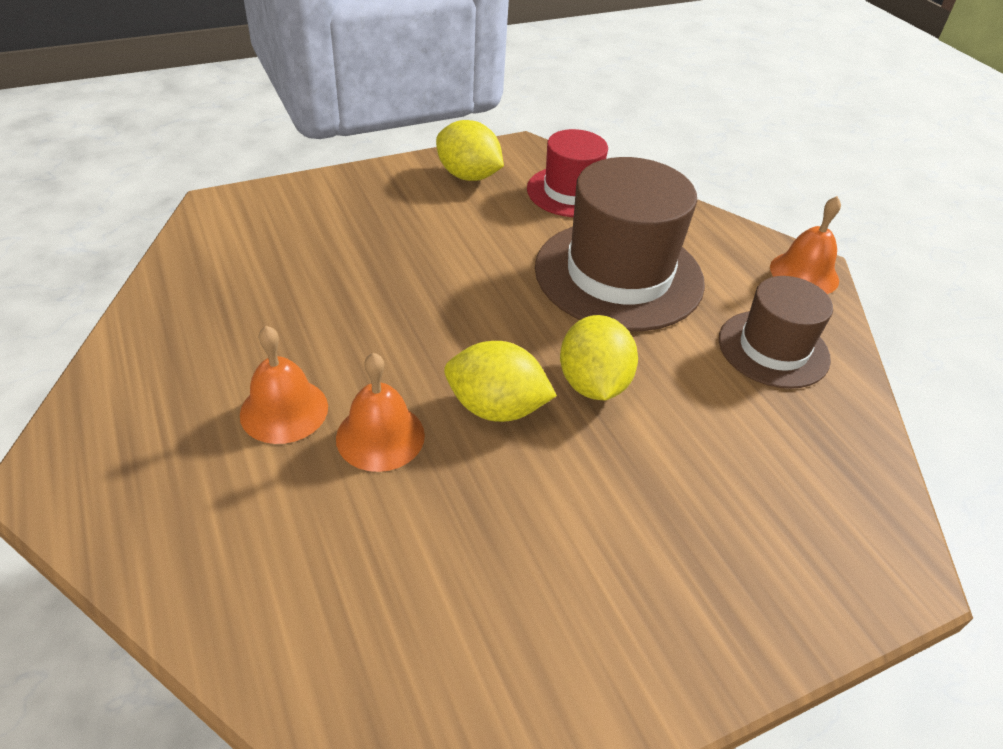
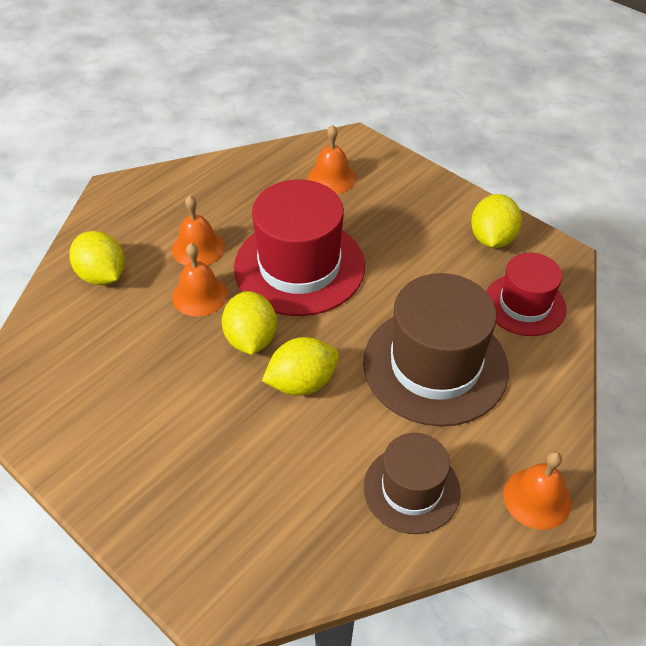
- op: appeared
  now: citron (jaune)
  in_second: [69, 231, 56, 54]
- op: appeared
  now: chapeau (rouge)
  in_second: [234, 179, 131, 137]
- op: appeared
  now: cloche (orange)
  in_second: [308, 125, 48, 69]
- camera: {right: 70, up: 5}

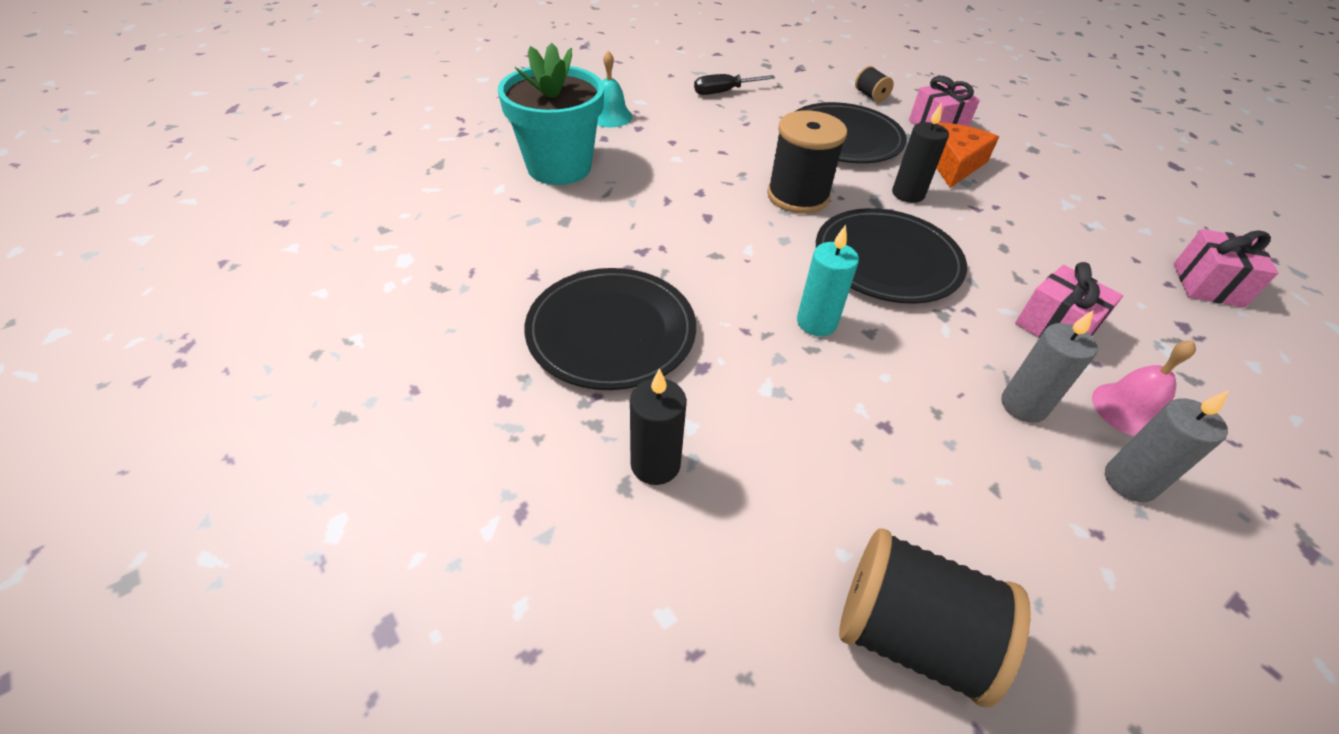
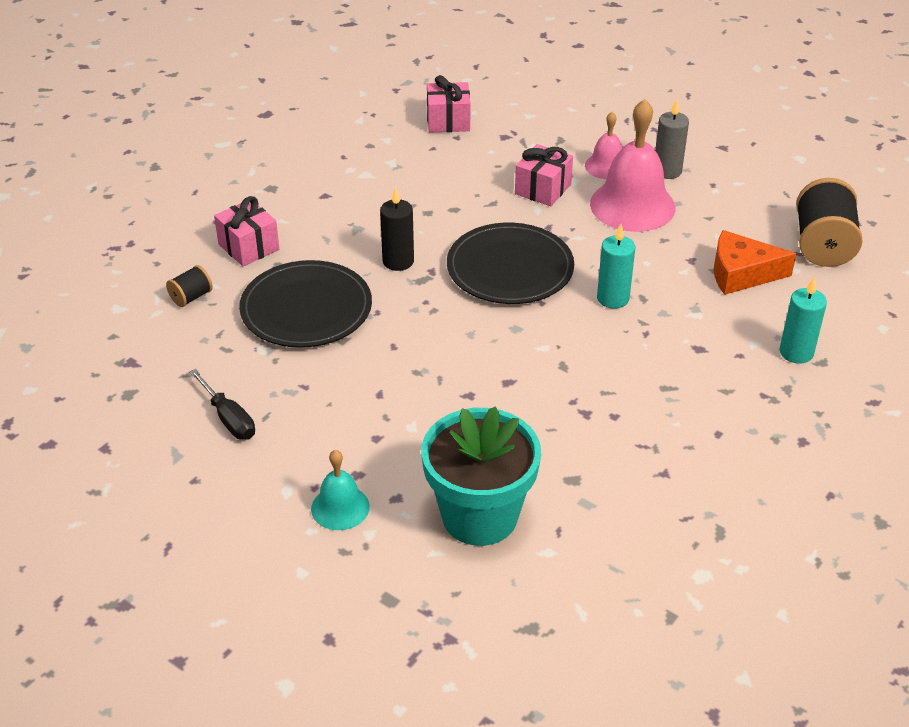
- op: missing
  was: assiette (noir)
  in_first: [524, 268, 172, 122]
- op: colour
  was: bougie (noir)
  now: bougie (turquoise)
  in_first: [630, 368, 57, 117]
  in_second: [779, 277, 48, 87]
- op: missing
  was: bobine (noir)
  in_first: [767, 110, 80, 104]
- op: relocated
  was: fromage (orange)
  in_first: [936, 123, 63, 65]
  in_second: [714, 230, 82, 65]
- op: exchanged
  was: bougie (gris)
  now: cloche (rose)
  in_first: [1002, 310, 96, 113]
  in_second: [590, 99, 86, 133]
- camera: {right: -105, up: -5}

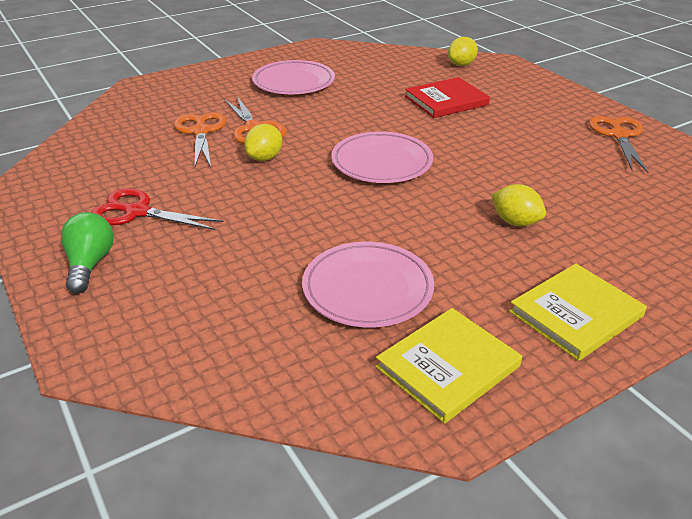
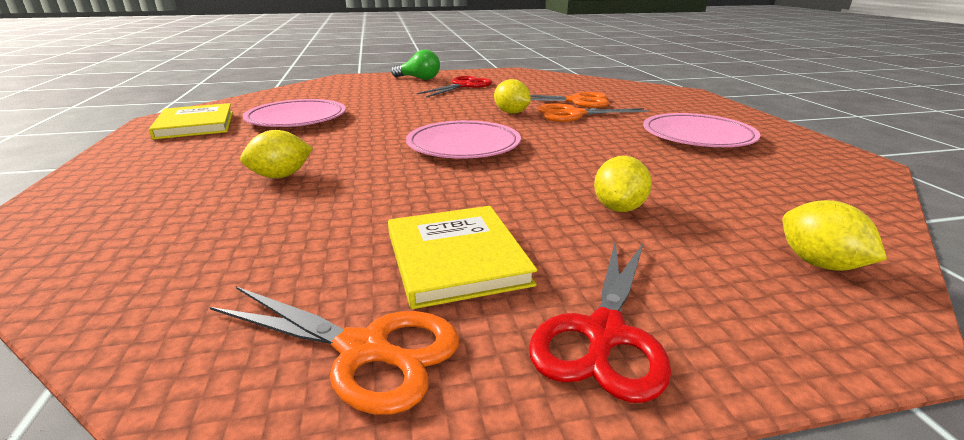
- op: exchanged
  was: livre (rouge)
  now: citron (jaune)
  in_first: [405, 77, 85, 41]
  in_second: [594, 156, 58, 56]
- op: relocated
  was: livre (jaune)
  in_first: [509, 264, 138, 97]
  in_second: [388, 206, 149, 103]
- op: appeared
  now: ciseaux (rouge)
  in_second: [529, 240, 142, 163]
- camera: {right: 110, up: -10}

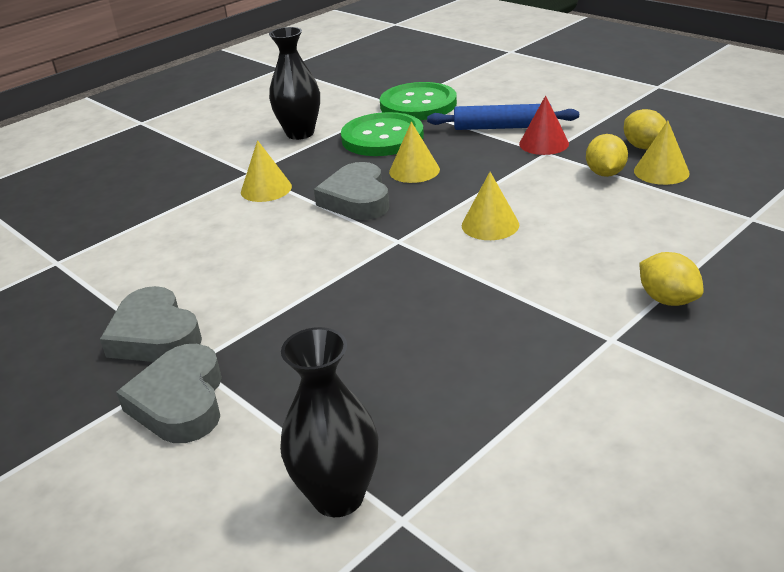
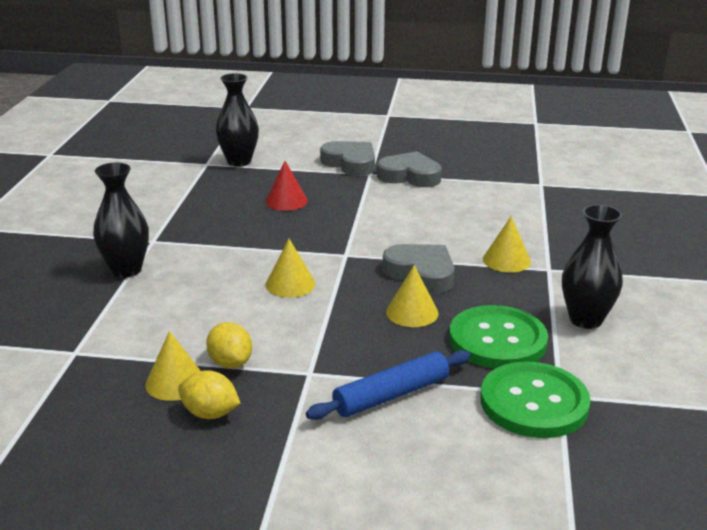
- op: relocated
  was: cône (rouge)
  in_first: [519, 95, 50, 60]
  in_second: [265, 161, 43, 50]
- op: exchanged
  was: citron (jaune)
  now: vase (noir)
  in_first: [640, 252, 64, 54]
  in_second: [93, 163, 56, 115]
- camera: {right: 140, up: -5}

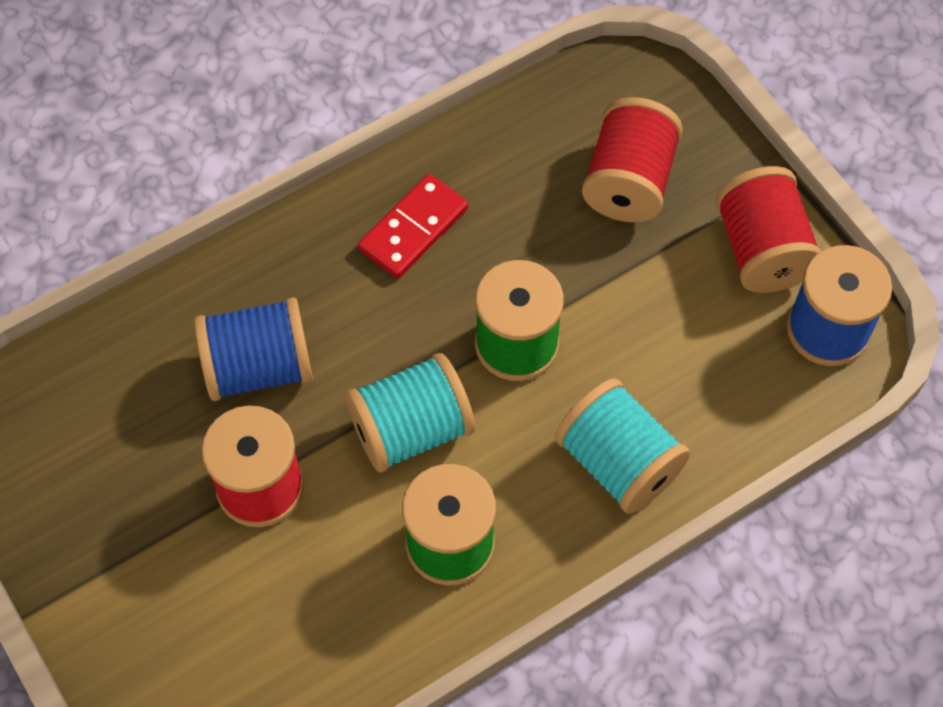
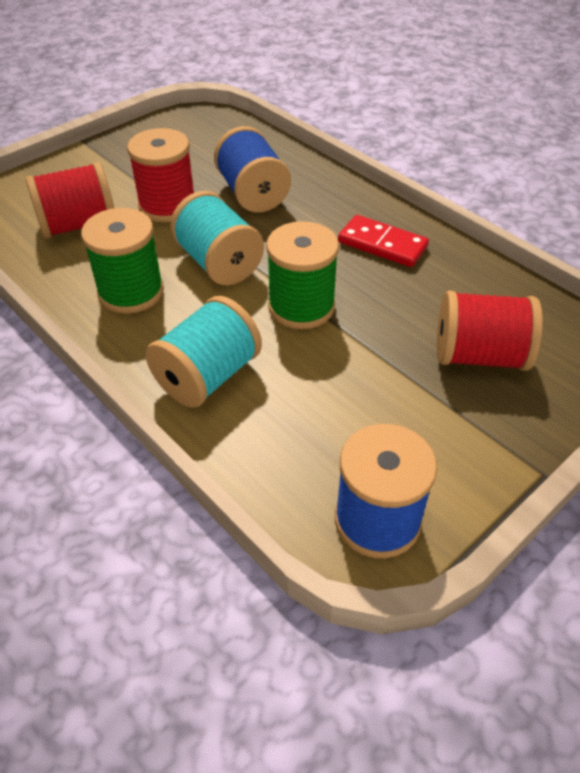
- op: relocated
  was: bobine (rouge)
  in_first: [715, 166, 106, 127]
  in_second: [26, 162, 88, 76]
- camera: {right: 80, up: -15}

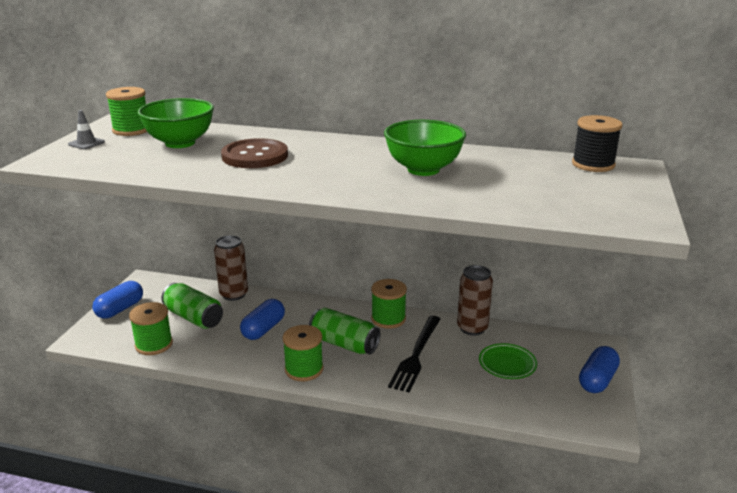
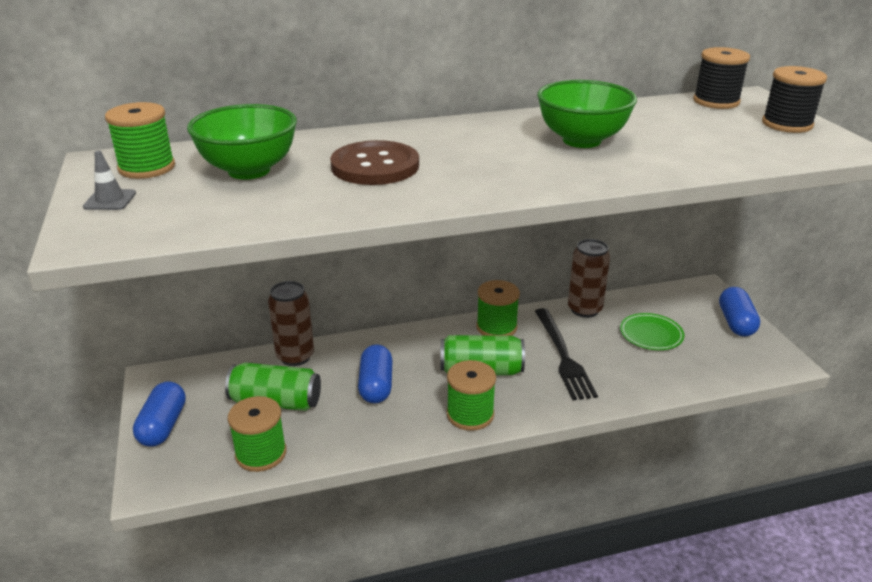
- op: appeared
  now: bobine (noir)
  in_second: [762, 66, 65, 67]
- camera: {right: -30, up: 5}

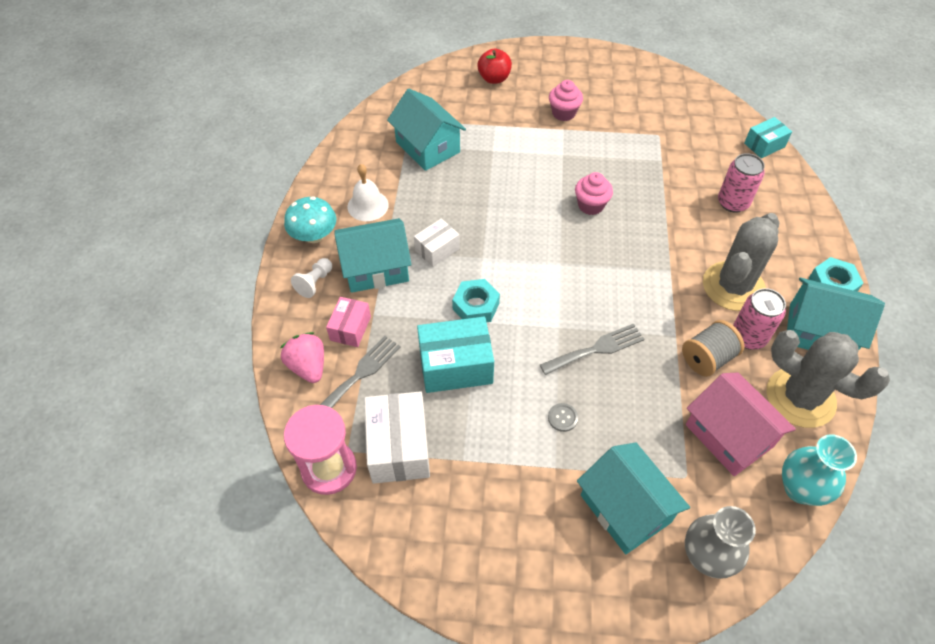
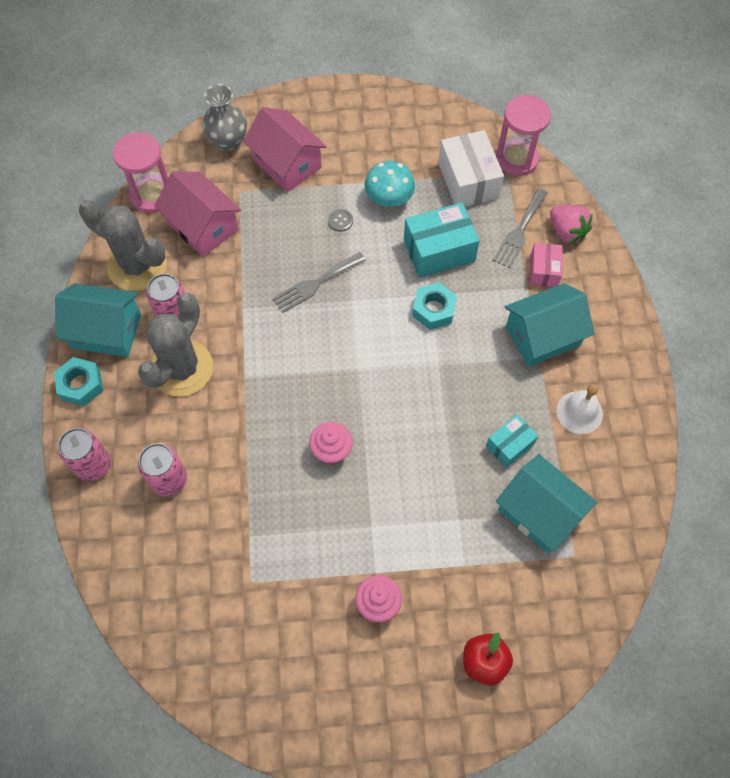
- op: relocated
  was: champignon (turquoise)
  in_first: [284, 196, 52, 47]
  in_second: [365, 161, 50, 46]
- op: missing
  was: pion (blanc)
  in_first: [291, 258, 41, 40]
- op: missing
  was: boîte (blanc)
  in_first: [414, 219, 46, 48]
- op: colour
  was: maison (turquoise)
  now: maison (rose)
  in_first: [577, 442, 113, 112]
  in_second: [243, 107, 84, 85]
- op: missing
  was: bobine (gris)
  in_first: [682, 320, 62, 57]
- op: relocated
  was: boîte (turquoise)
  in_first: [744, 117, 48, 41]
  in_second: [486, 414, 52, 54]
- op: exchanged
  was: vase (turquoise)
  now: sablier (rose)
  in_first: [782, 434, 75, 72]
  in_second: [113, 132, 55, 81]
- op: appeared
  now: canette (rose)
  in_second: [58, 428, 53, 53]
- camera: {right: 170, up: 10}

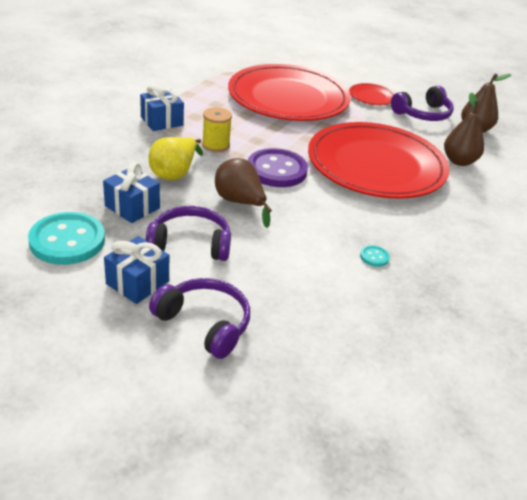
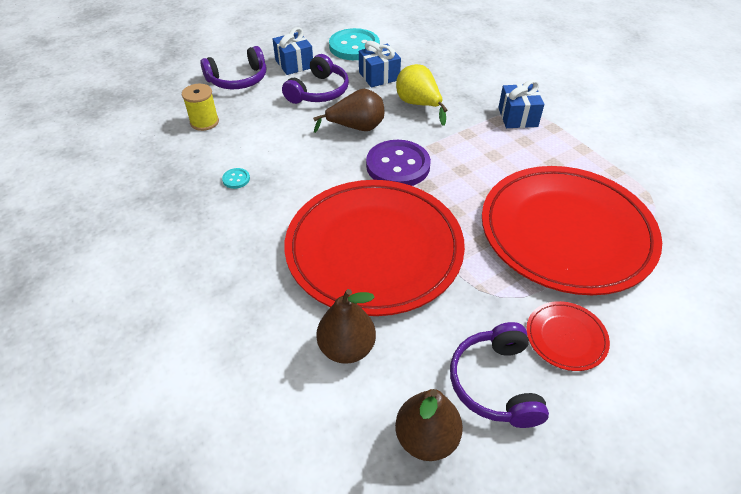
- op: relocated
  was: bobine (jaune)
  in_first: [202, 107, 30, 45]
  in_second: [182, 84, 37, 47]
- camera: {right: 120, up: 10}

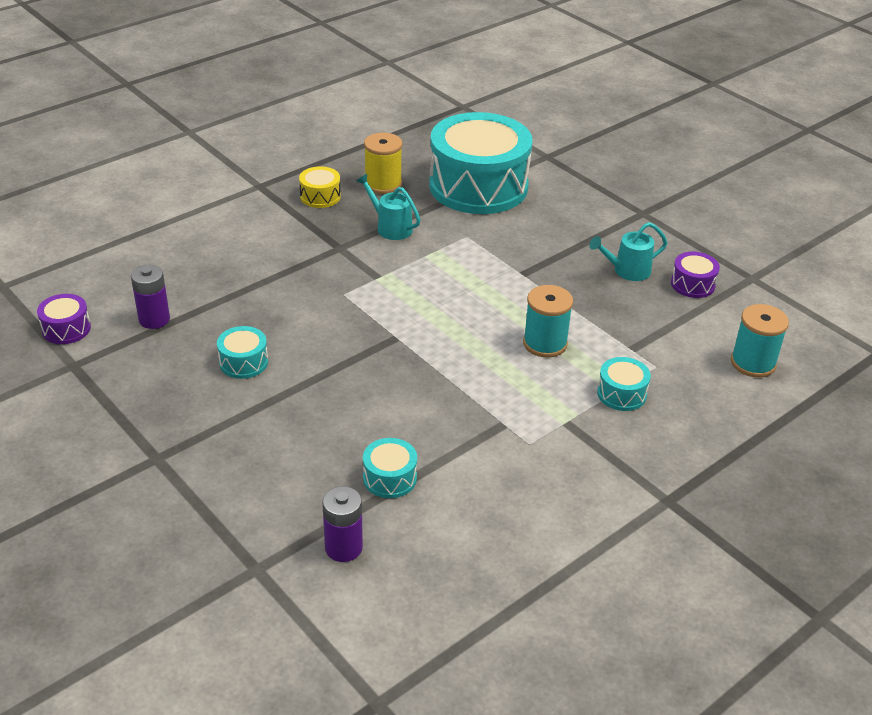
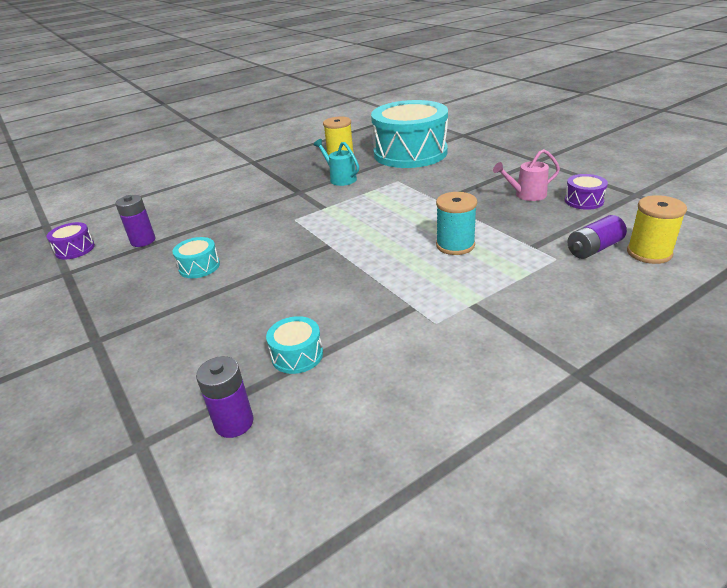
- op: missing
  was: tambour (jaune)
  in_first: [299, 166, 42, 42]
- op: colour
  was: arrosoir (turquoise)
  now: arrosoir (rose)
  in_first: [589, 222, 79, 59]
  in_second: [493, 149, 67, 52]
- op: missing
  was: tambour (turquoise)
  in_first: [597, 357, 54, 54]
- op: colour
  was: bobine (turquoise)
  now: bobine (jaune)
  in_first: [731, 304, 58, 74]
  in_second: [627, 195, 60, 69]
- op: appeared
  now: pile (violet)
  in_second: [567, 215, 60, 44]
- camera: {right: 10, up: -5}

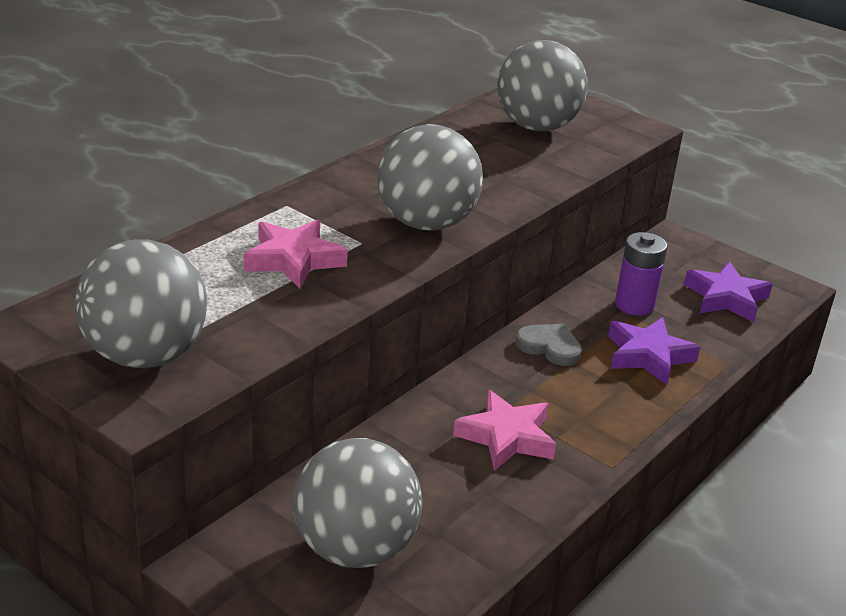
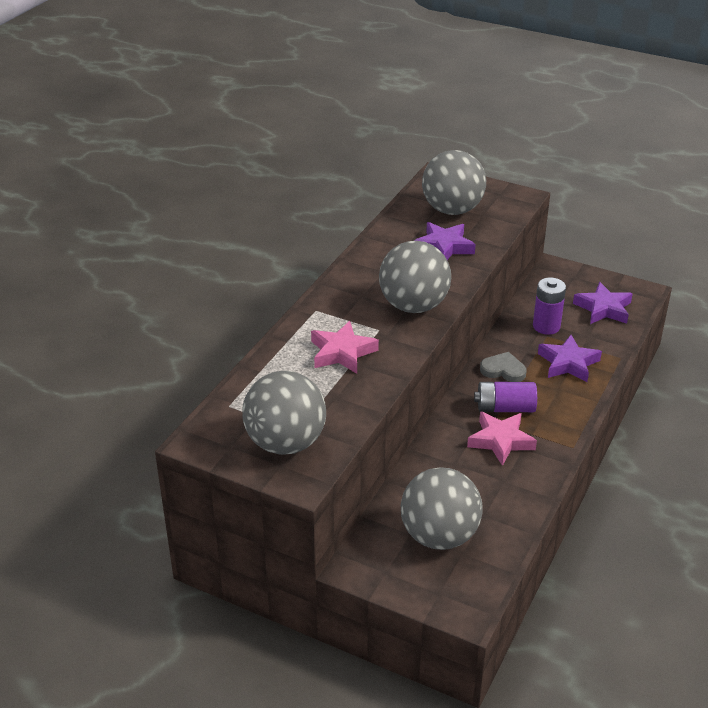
- op: appeared
  now: étoile (violet)
  in_second: [414, 222, 62, 38]
- op: appeared
  now: pile (violet)
  in_second: [474, 382, 63, 30]
- camera: {right: -10, up: 5}

